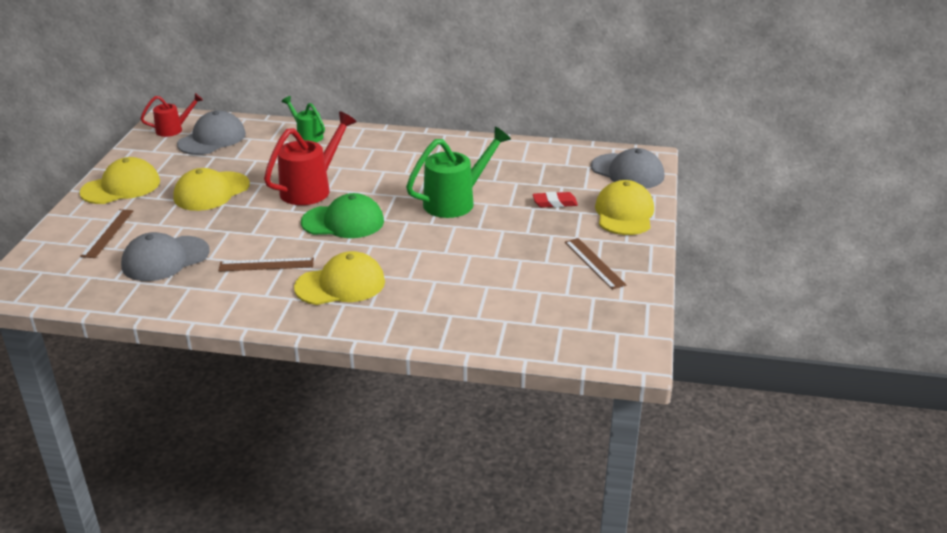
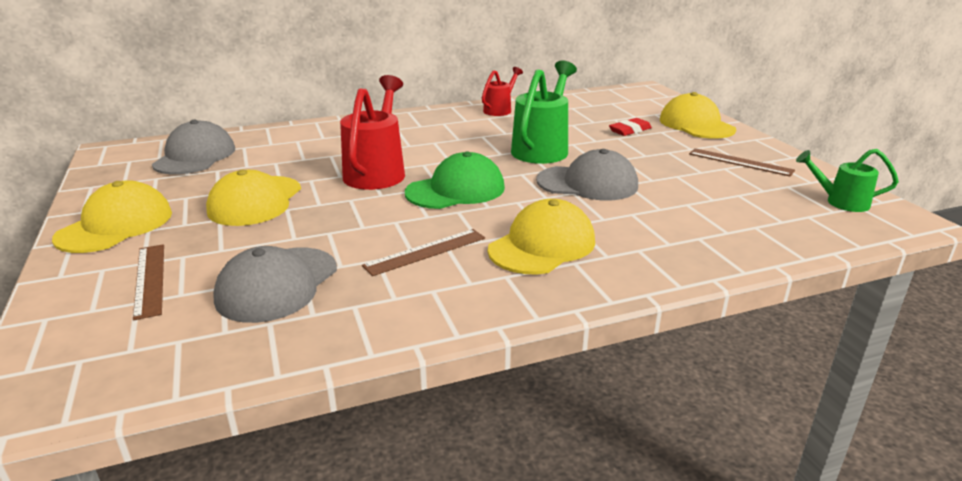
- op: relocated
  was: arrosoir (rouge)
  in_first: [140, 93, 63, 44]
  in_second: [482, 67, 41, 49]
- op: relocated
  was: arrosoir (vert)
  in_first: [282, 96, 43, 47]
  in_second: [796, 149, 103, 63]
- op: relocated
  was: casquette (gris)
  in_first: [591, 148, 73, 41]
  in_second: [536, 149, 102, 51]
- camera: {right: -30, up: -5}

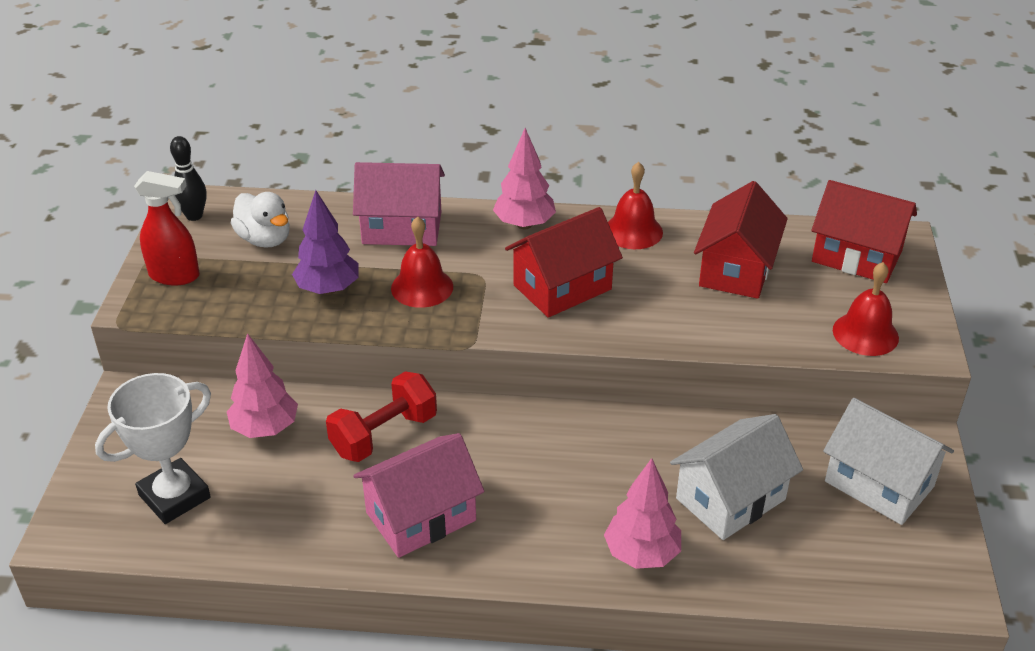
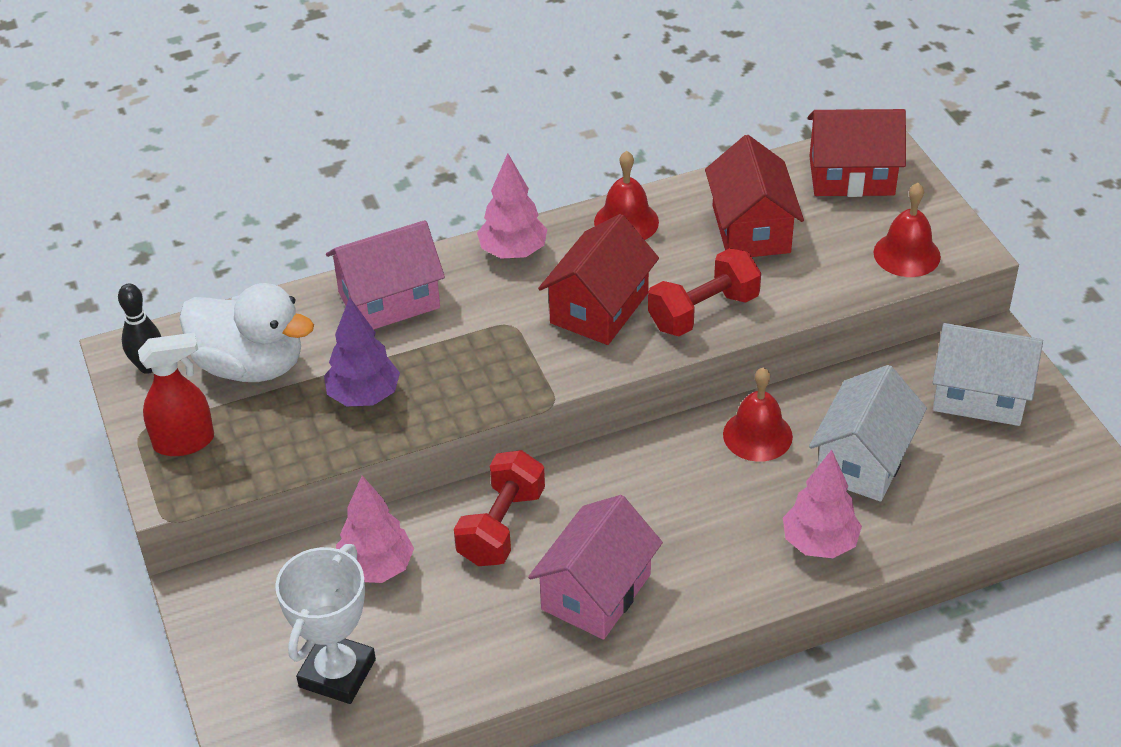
- op: size
  was: canard (blanc)
  in_first: [231, 192, 59, 56]
  in_second: [179, 283, 135, 99]
  ratio: 1.52
- op: relocated
  was: cloche (rouge)
  in_first: [391, 216, 62, 92]
  in_second: [723, 367, 70, 95]
- op: appeared
  now: haltère (rouge)
  in_second: [648, 248, 113, 88]
- camera: {right: -25, up: 5}

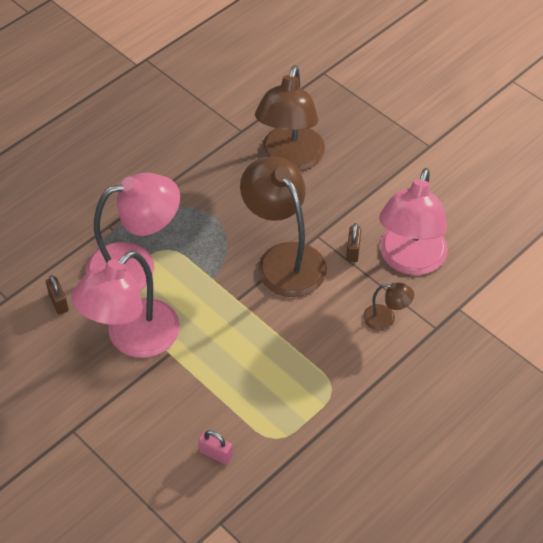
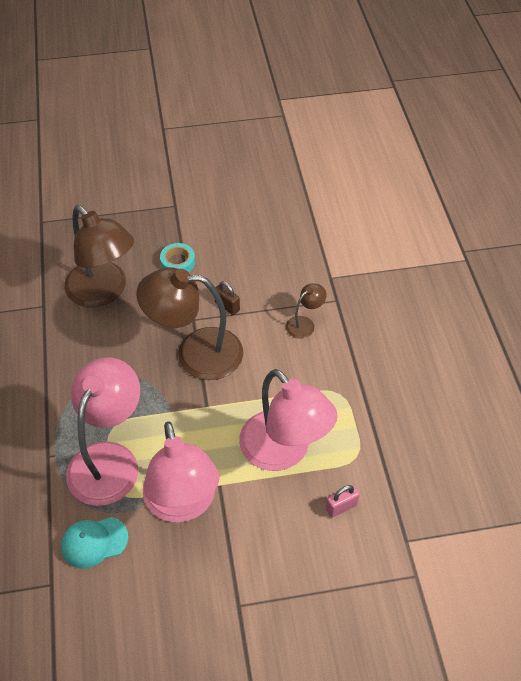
- op: exchanged
  was: cadenas (marron)
  now: casquette (turquoise)
  in_first: [46, 275, 23, 40]
  in_second: [61, 517, 67, 52]
- op: relocated
  was: lampe (rose)
  in_first: [379, 168, 69, 107]
  in_second: [239, 369, 99, 102]
- op: appeared
  now: ruban adhésif (turquoise)
  in_second: [160, 243, 35, 29]
- camera: {right: -55, up: 0}

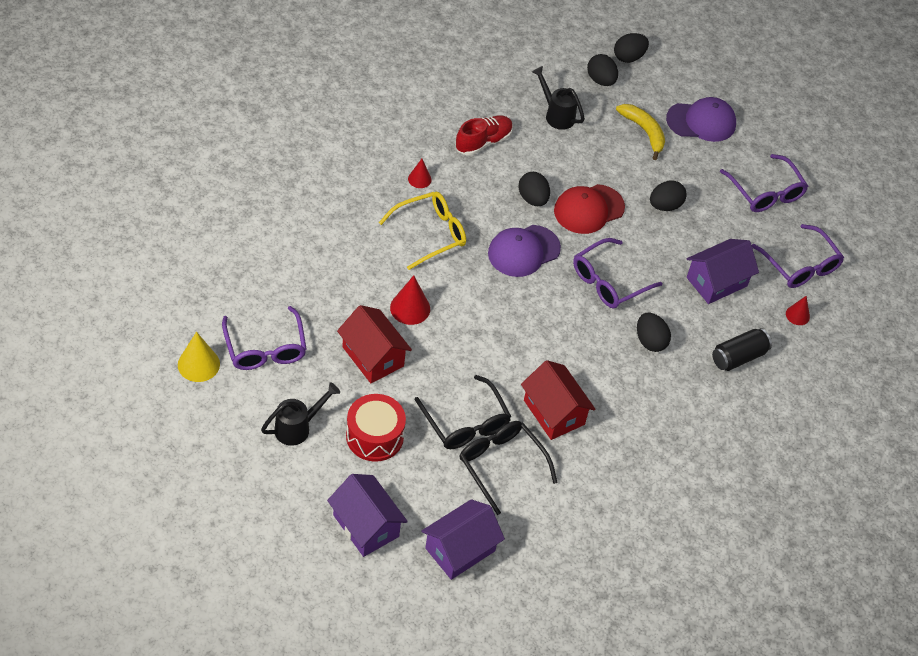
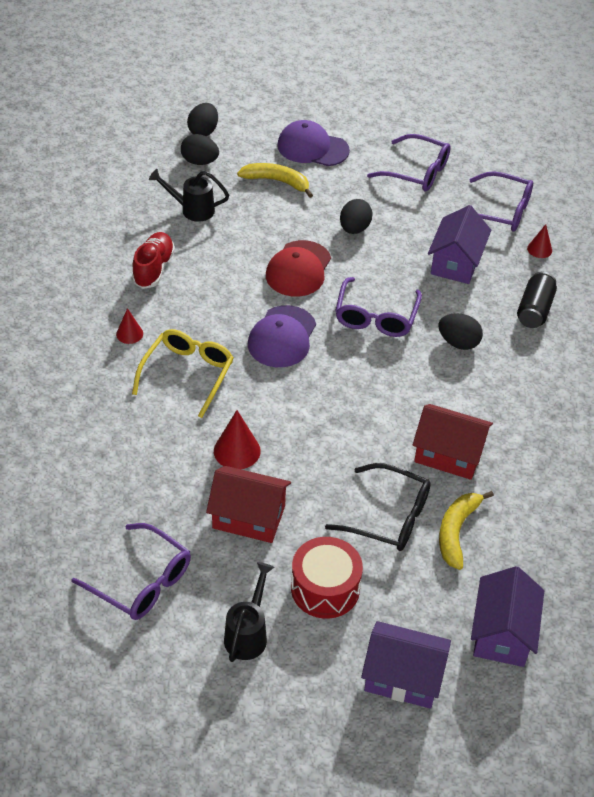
- op: missing
  was: cône (jaune)
  in_first: [178, 332, 42, 50]
- op: exchanged
  was: lunettes (noir)
  now: banane (jaune)
  in_first: [459, 421, 99, 94]
  in_second: [439, 491, 55, 79]
- op: missing
  was: œuf (noir)
  in_first: [518, 172, 32, 34]
- op: spun
  was: casquette (violet)
  in_first: [666, 97, 70, 45]
  in_second: [277, 120, 73, 46]
  clockwise: -120
- camera: {right: -35, up: -5}

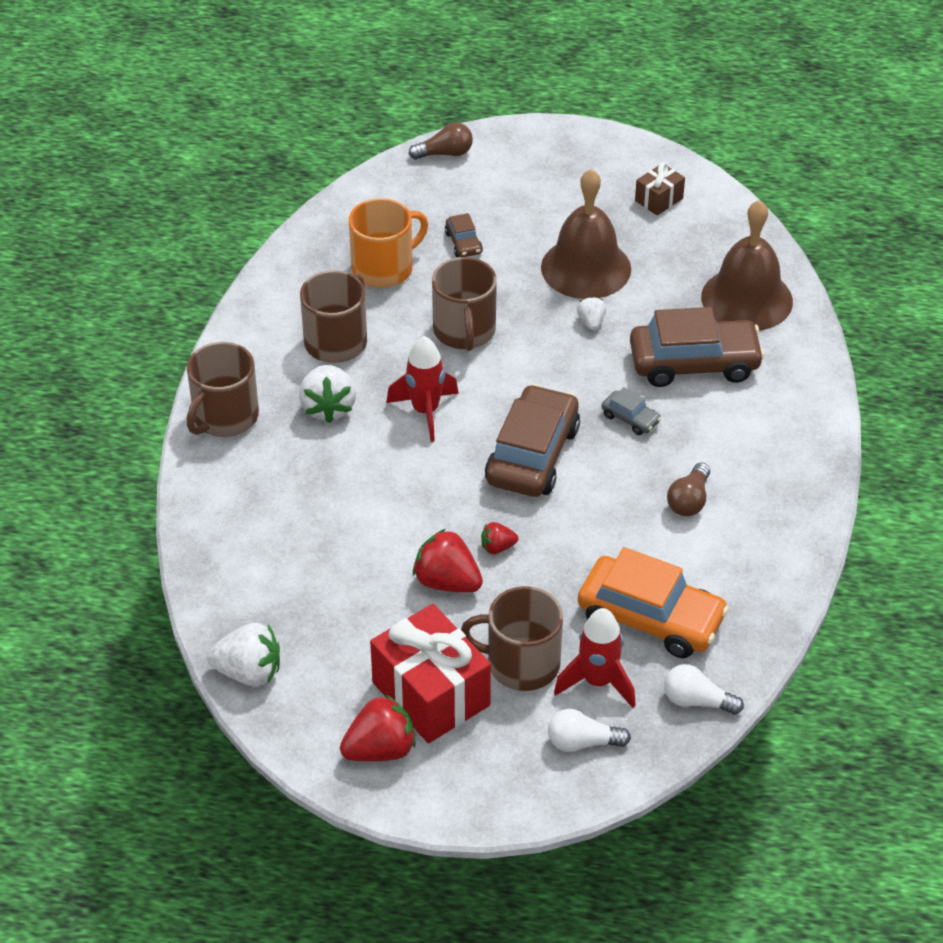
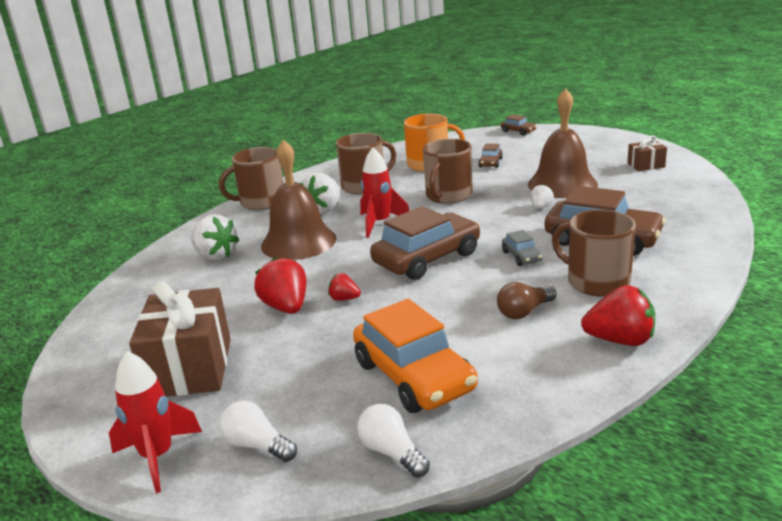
- op: relocated
  was: fraise (blanc)
  in_first: [207, 623, 73, 64]
  in_second: [191, 214, 48, 46]
- op: relocated
  was: fraise (rouge)
  in_first: [340, 694, 76, 68]
  in_second: [581, 285, 74, 61]
- op: colour
  was: cadeau (rouge)
  now: cadeau (marron)
  in_first: [370, 604, 121, 139]
  in_second: [129, 281, 102, 116]
- op: exchanged
  was: ampoule (marron)
  now: voiture (marron)
  in_first: [409, 122, 64, 37]
  in_second: [501, 114, 36, 22]
- op: relocated
  was: tasse (marron)
  in_first: [461, 586, 102, 105]
  in_second: [552, 210, 84, 86]
- op: relocated
  was: fusée (rouge)
  in_first: [554, 608, 82, 100]
  in_second: [109, 351, 93, 142]
- op: relocated
  was: cloche (marron)
  in_first: [701, 200, 92, 131]
  in_second: [261, 140, 75, 120]
- camera: {right: 35, up: -20}

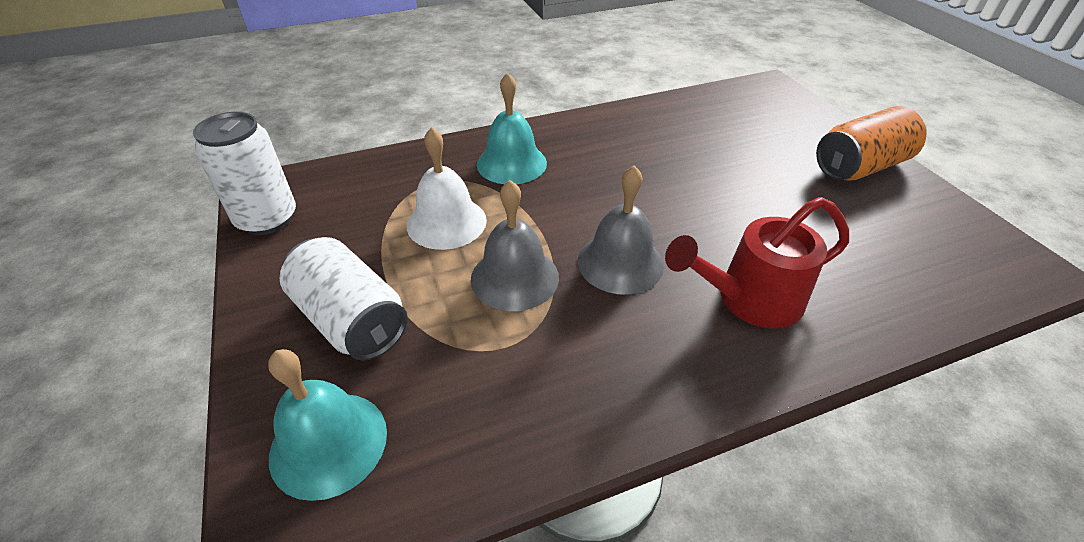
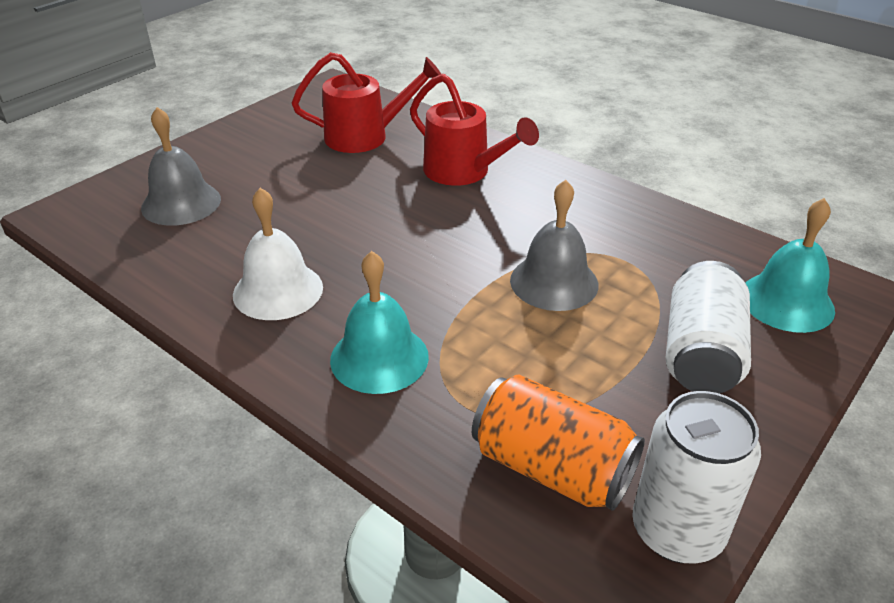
- op: relocated
  was: cloche (blanc)
  in_first: [407, 127, 80, 123]
  in_second: [233, 188, 90, 132]
- op: relocated
  was: cloche (gris)
  in_first: [578, 165, 86, 130]
  in_second: [141, 107, 80, 119]
- op: relocated
  was: canette (orange)
  in_first: [816, 106, 111, 75]
  in_second: [472, 375, 173, 136]
- op: appeared
  now: arrosoir (rouge)
  in_second: [292, 52, 149, 101]
- camera: {right: -120, up: -5}

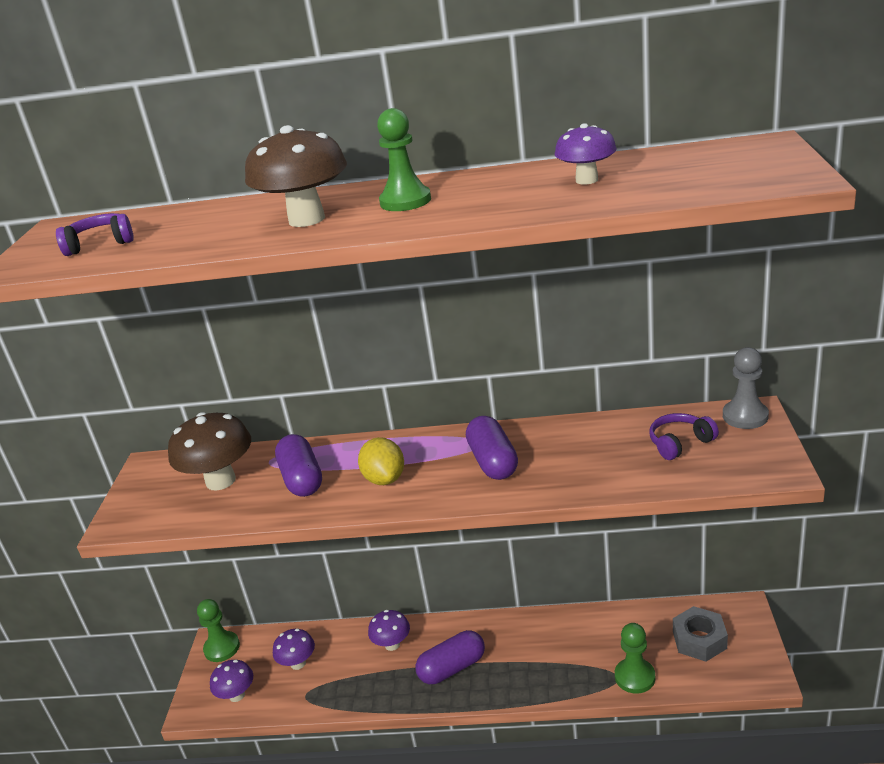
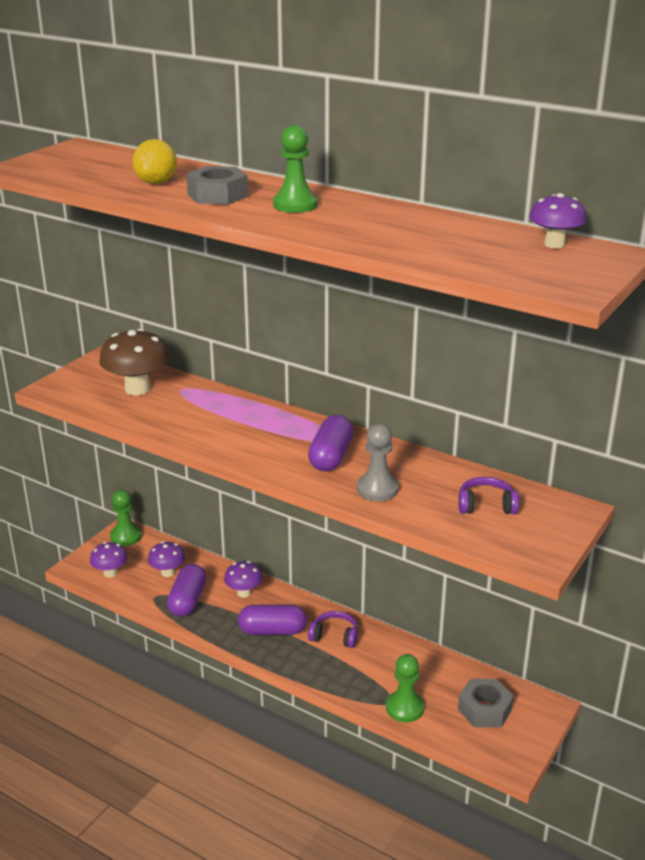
- op: relocated
  was: casque audio (violet)
  in_first: [56, 213, 78, 43]
  in_second: [308, 611, 50, 37]
- op: exchanged
  was: champignon (marron)
  now: écrou (gris)
  in_first: [245, 125, 102, 102]
  in_second: [186, 166, 62, 39]
- op: relocated
  was: gélule (violet)
  in_first: [275, 434, 47, 63]
  in_second: [167, 564, 39, 53]
- op: relocated
  was: citron (jaune)
  in_first: [358, 437, 46, 48]
  in_second: [133, 139, 44, 45]
- op: relocated
  was: champignon (violet)
  in_first: [555, 123, 62, 62]
  in_second: [529, 193, 58, 55]
- op: relocated
  was: pion (gris)
  in_first: [723, 347, 46, 82]
  in_second: [357, 423, 42, 78]
- camera: {right: 25, up: 0}

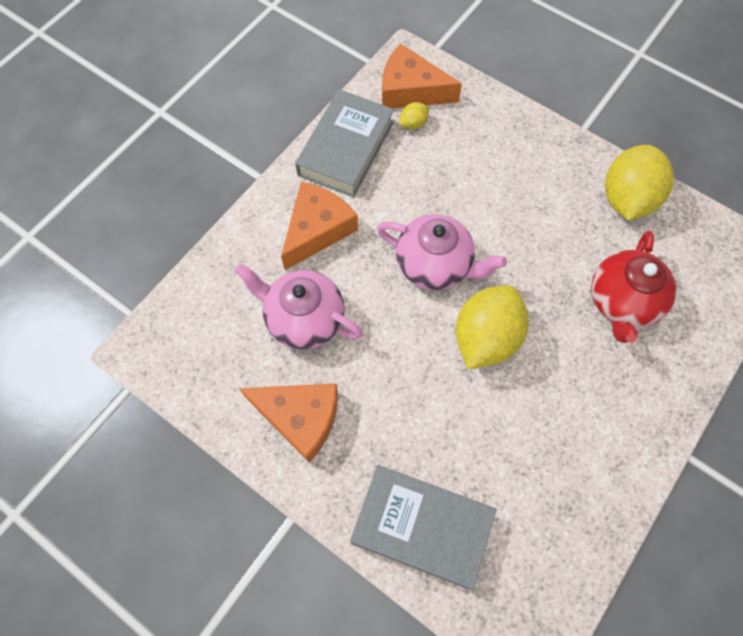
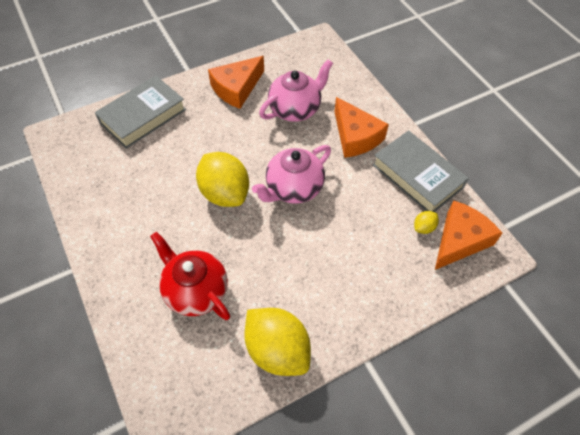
- op: spun
  was: citron (jaune)
  in_first: [399, 102, 30, 27]
  in_second: [414, 211, 25, 23]
  clockwise: 60
- camera: {right: 115, up: -10}

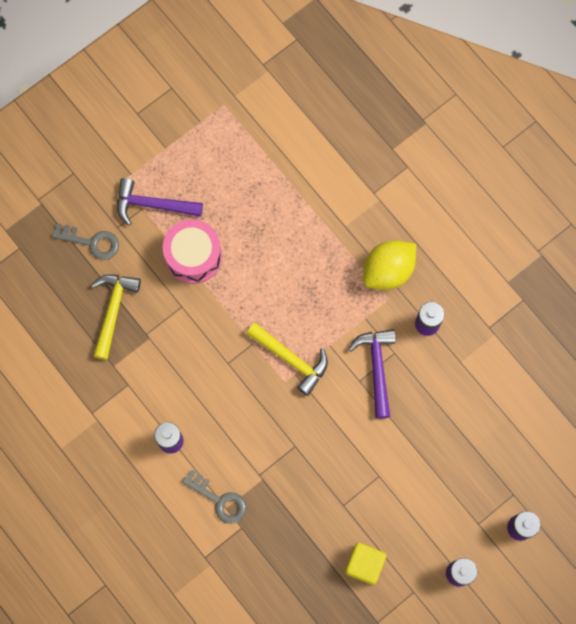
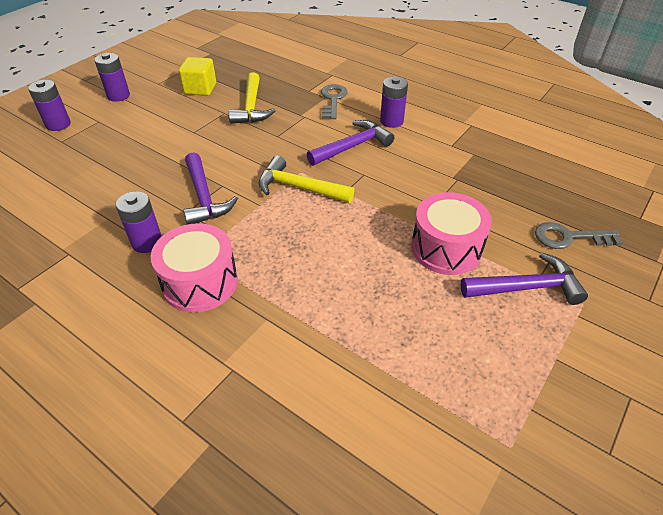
- op: relocated
  was: marteau (jaune)
  in_first: [91, 274, 50, 86]
  in_second: [229, 72, 46, 52]
- op: spun
  was: clé (gris)
  in_first: [182, 470, 64, 54]
  in_second: [321, 84, 27, 35]
  clockwise: 75
- op: exchanged
  was: citron (jaune)
  now: tambour (rose)
  in_first: [363, 240, 53, 50]
  in_second: [151, 223, 87, 90]
- op: appeared
  now: marteau (violet)
  in_second: [306, 120, 88, 46]
- camera: {right: 165, up: -30}

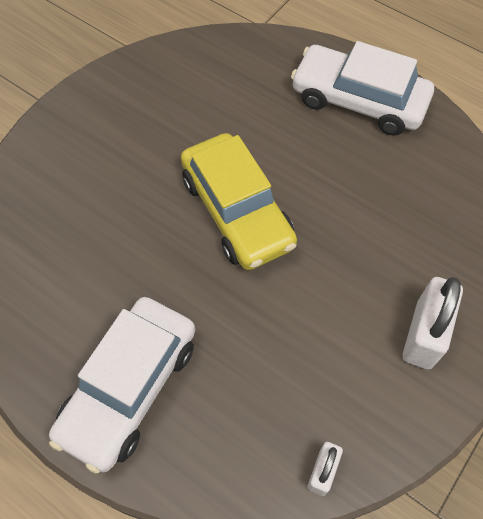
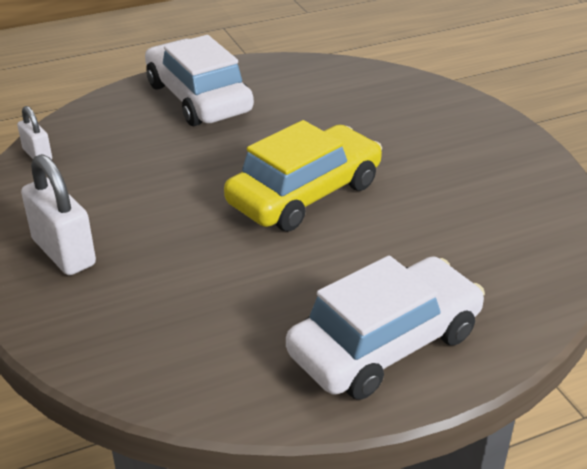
- op: spun
  was: voiture (jaune)
  in_first: [181, 133, 116, 137]
  in_second: [224, 120, 158, 112]
  clockwise: 135
- camera: {right: 120, up: -25}

